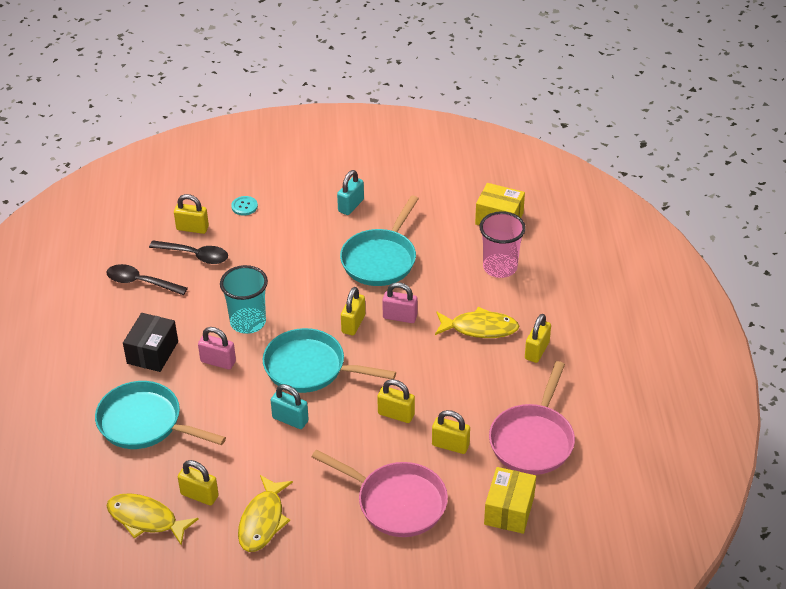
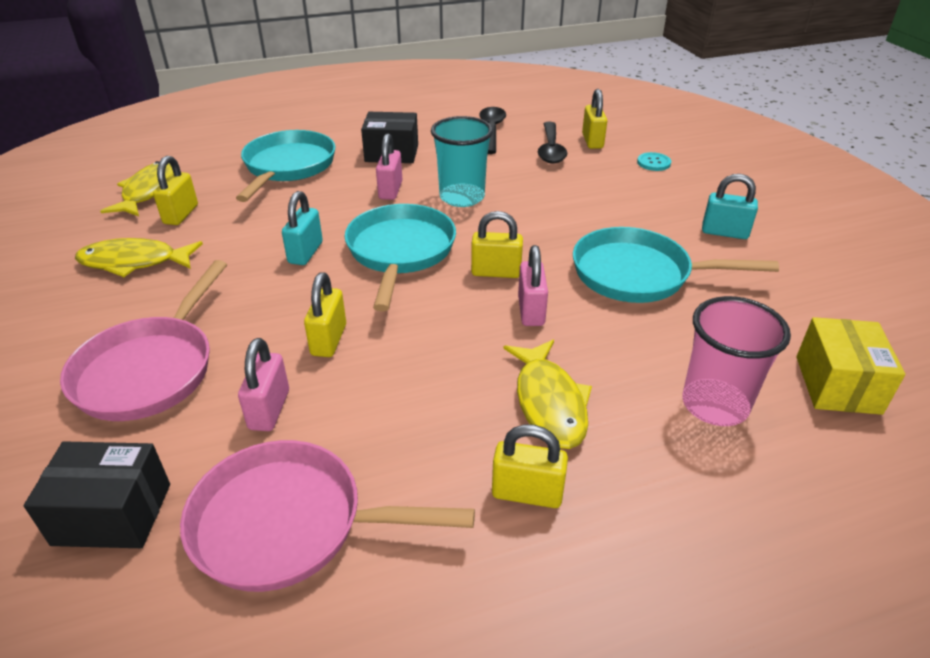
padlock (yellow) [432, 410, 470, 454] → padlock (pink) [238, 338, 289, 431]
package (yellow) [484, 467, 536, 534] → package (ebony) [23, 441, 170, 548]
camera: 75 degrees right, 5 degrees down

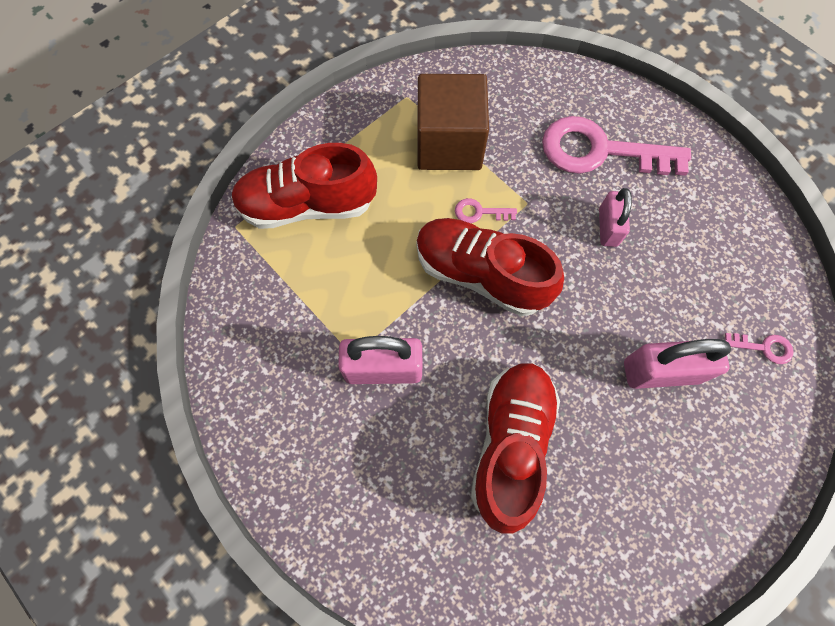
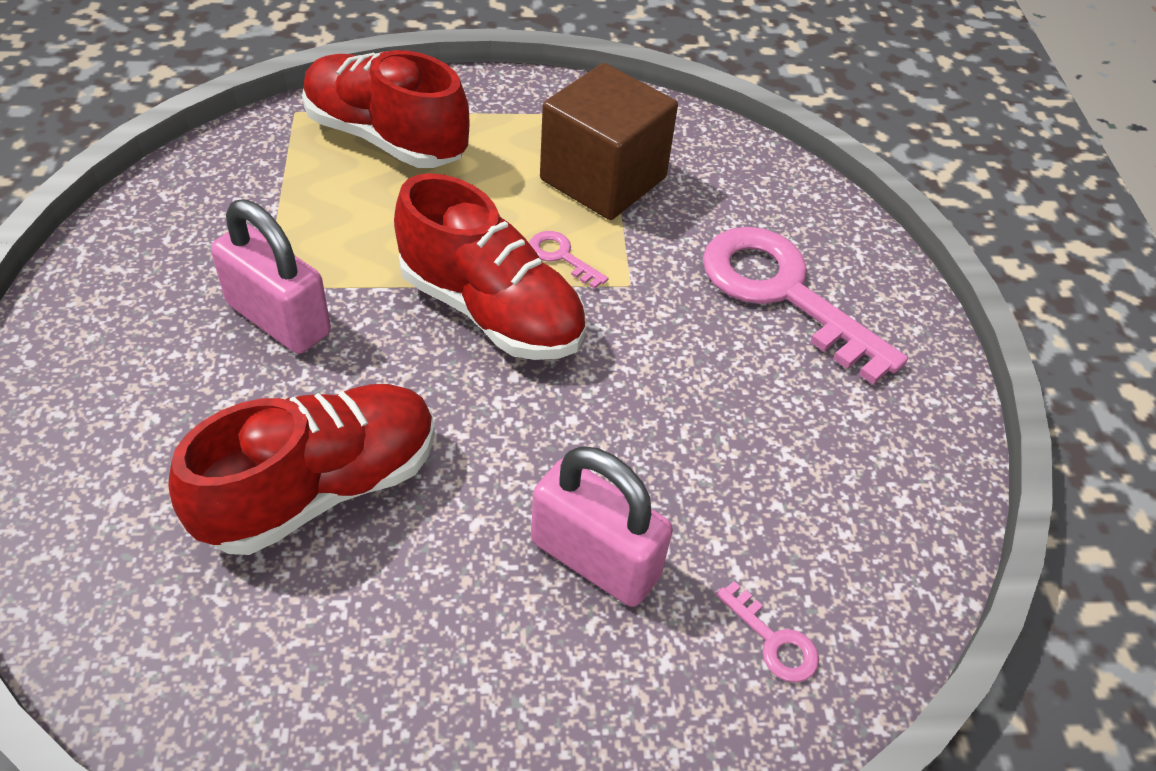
padlock (pink) [599, 188, 632, 247] → -
lace-up shoe (red) [416, 218, 564, 316] → lace-up shoe (red) [394, 173, 586, 360], 150 degrees clockwise
camera: 35 degrees right, 20 degrees down

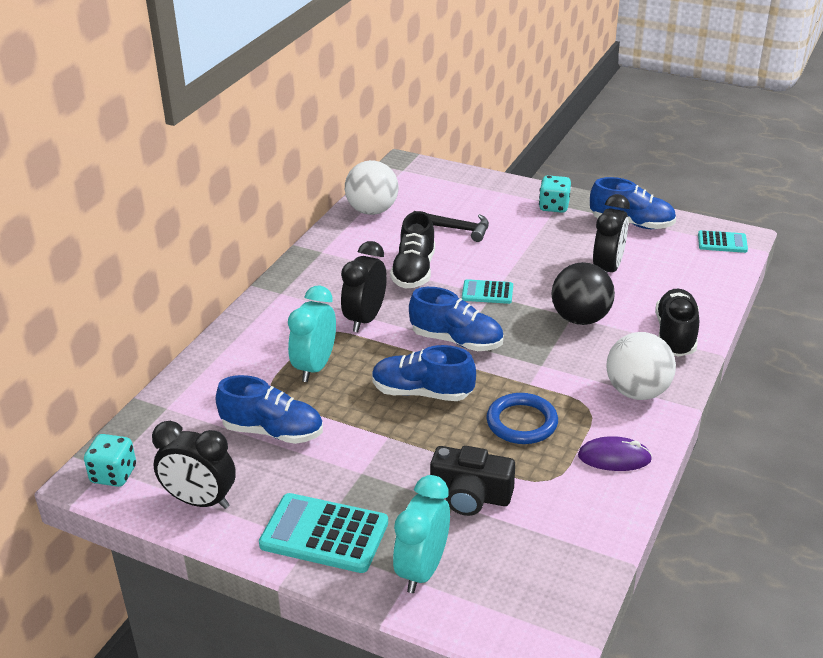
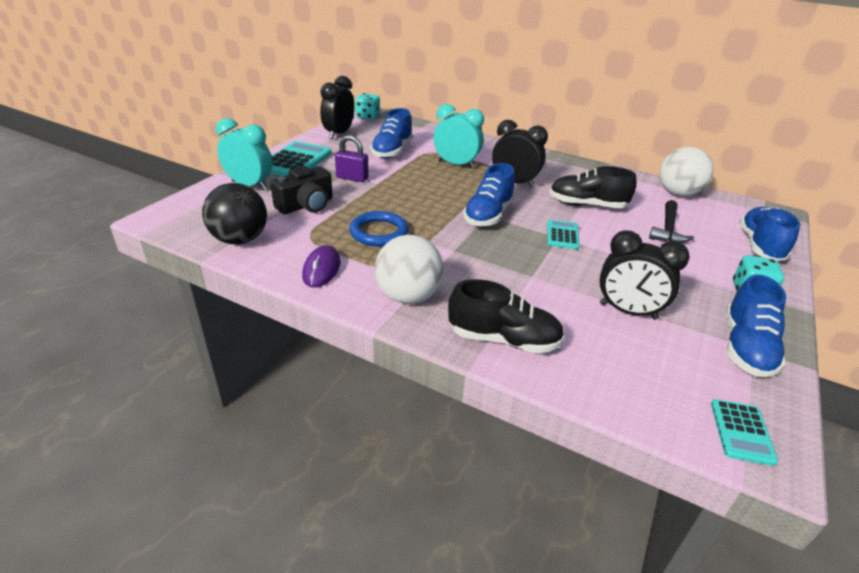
- → padlock (violet) [335, 135, 369, 182]
lace-up shoe (blue) [372, 345, 476, 401] → lace-up shoe (blue) [739, 207, 800, 261], shifted
sphere (ebony) [552, 262, 615, 325] → sphere (ebony) [202, 183, 267, 244], shifted
compact camera (ebony) [430, 446, 515, 516] → compact camera (ebony) [270, 166, 333, 214], 150 degrees counterclockwise
camera: 90 degrees right, 0 degrees up

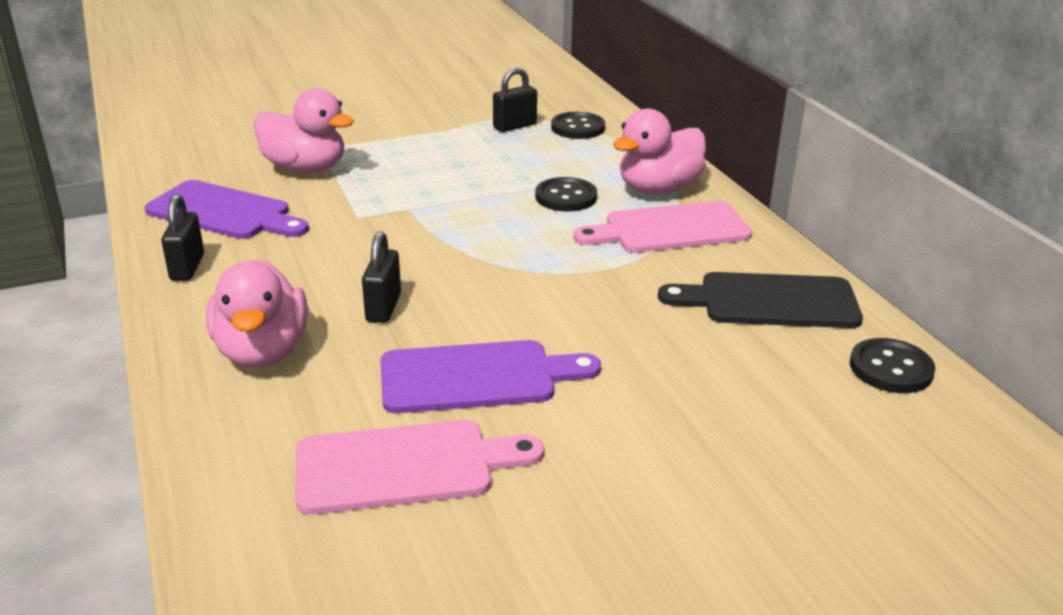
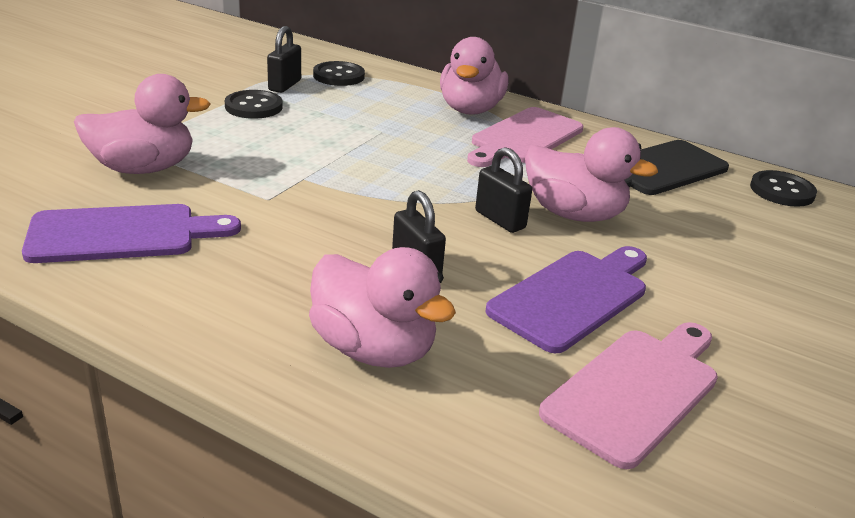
- → rubber duck (pink) [525, 127, 658, 222]
padlock (ebony) [161, 194, 204, 281] → padlock (ebony) [475, 147, 532, 233], shifted
shirt button (ebony) [535, 177, 597, 212] → shirt button (ebony) [225, 90, 283, 119], shifted
camera: 40 degrees left, 0 degrees up

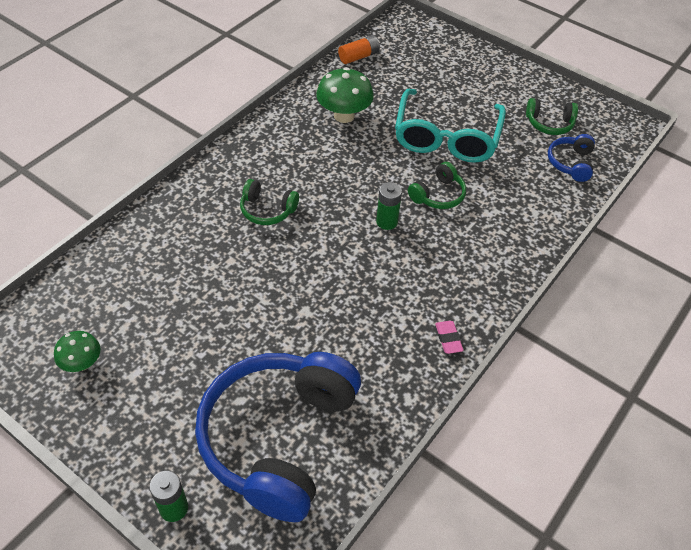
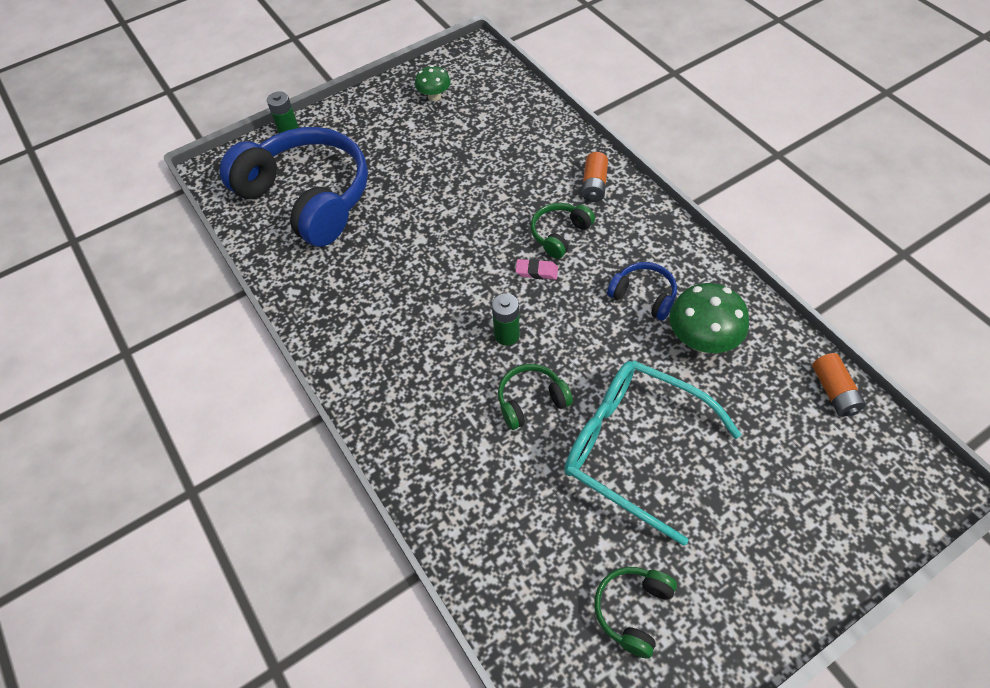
- → battery (bright orange) [582, 152, 608, 202]
gum eraser (pink) [435, 321, 463, 354] → gum eraser (pink) [515, 259, 558, 280], shifted
headphones (blue) [548, 134, 595, 182] → headphones (blue) [607, 262, 677, 321], shifted
headphones (leaf-green) [408, 162, 466, 209] → headphones (leaf-green) [498, 364, 573, 430], 90 degrees clockwise
camera: 115 degrees right, 5 degrees up

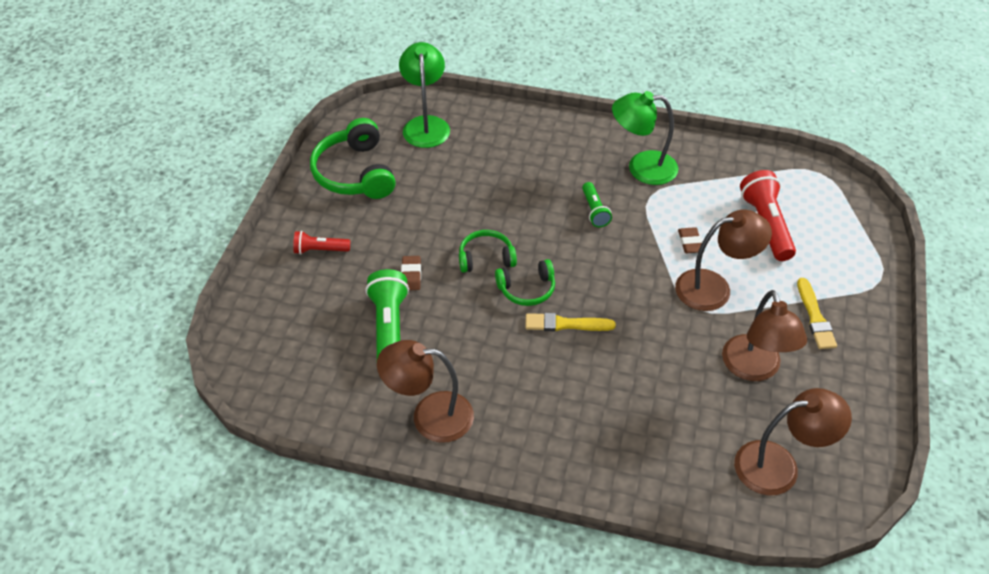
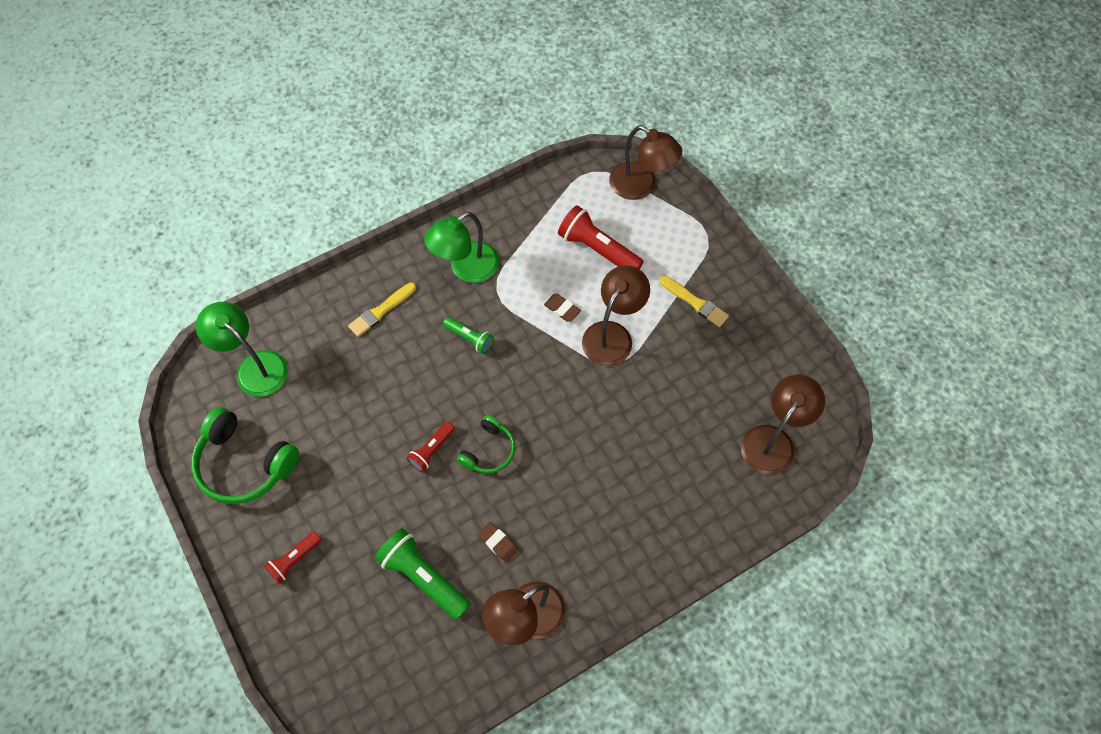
gum eraser (dark brown) [401, 256, 421, 290] → gum eraser (dark brown) [478, 522, 518, 563], shifted
paintbrush (yellow) [525, 313, 616, 331] → paintbrush (yellow) [348, 282, 416, 337], shifted
desk lamp (dark brown) [722, 290, 807, 381] → desk lamp (dark brown) [609, 125, 682, 200], shifted
headphones (leaf-green) [459, 230, 517, 273] → pocket torch (red) [407, 422, 455, 472]
camera: 45 degrees left, 15 degrees up

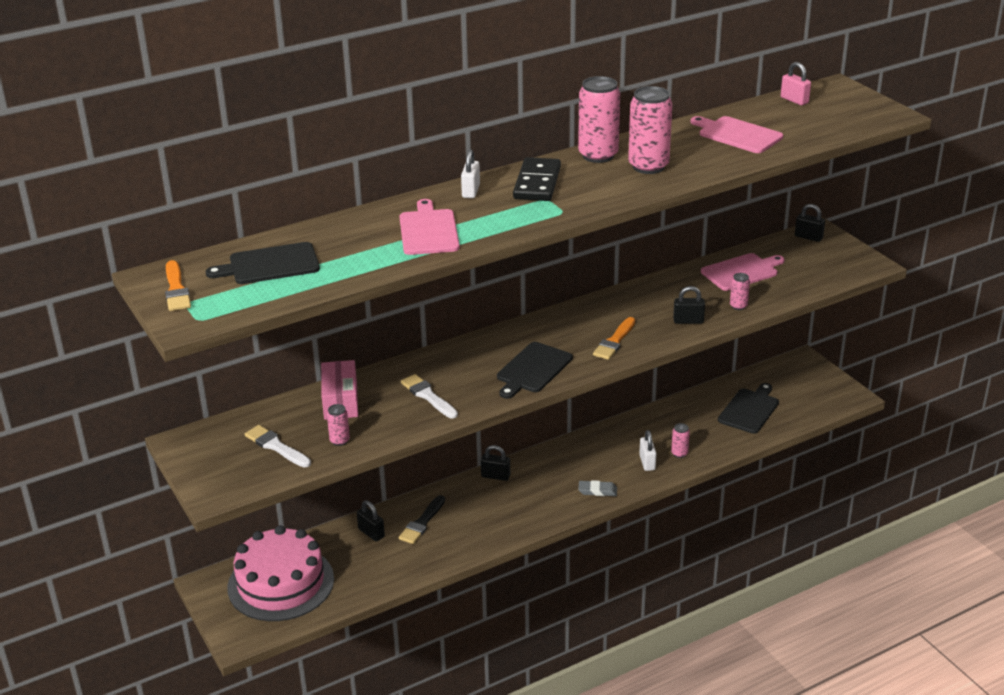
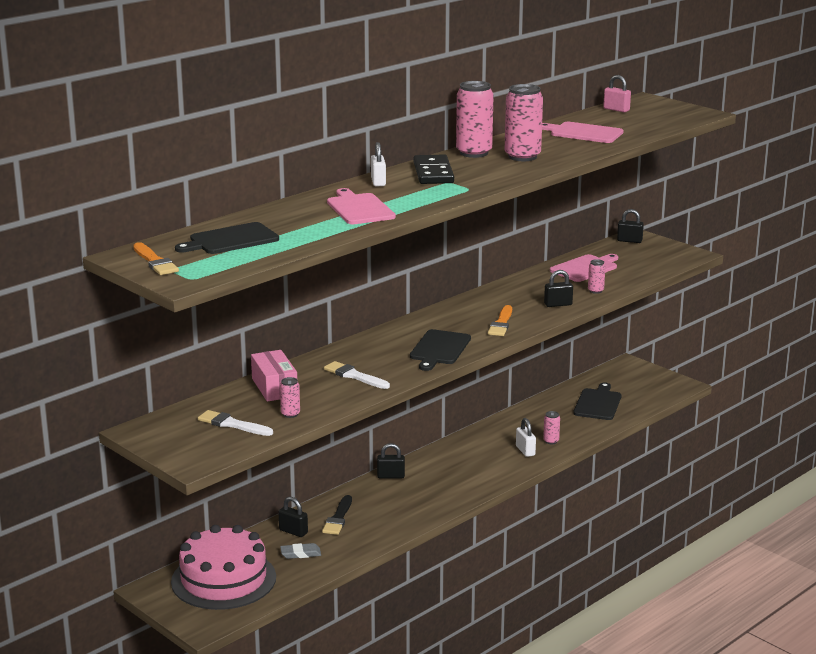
gum eraser (ash-grey) [578, 480, 617, 496] → gum eraser (ash-grey) [280, 543, 321, 559], shifted
camera: 15 degrees left, 10 degrees down

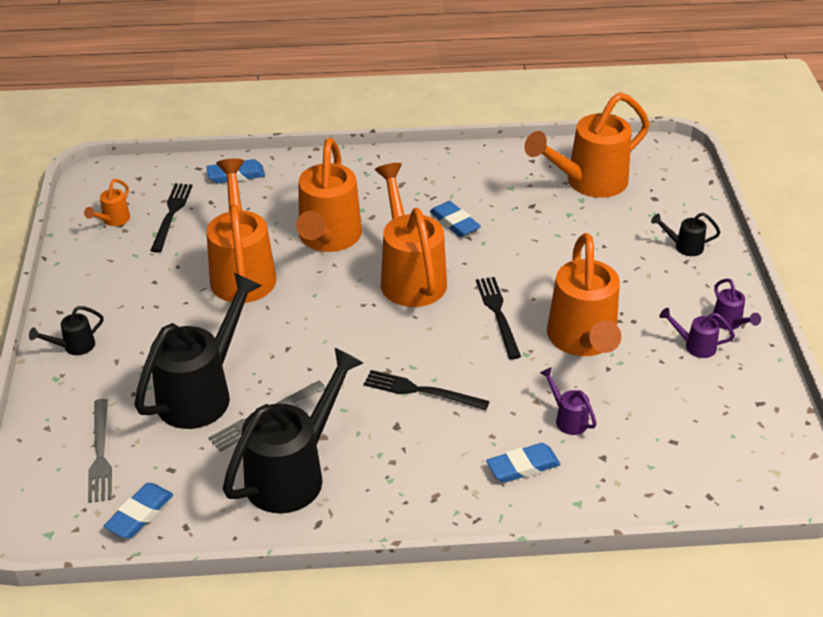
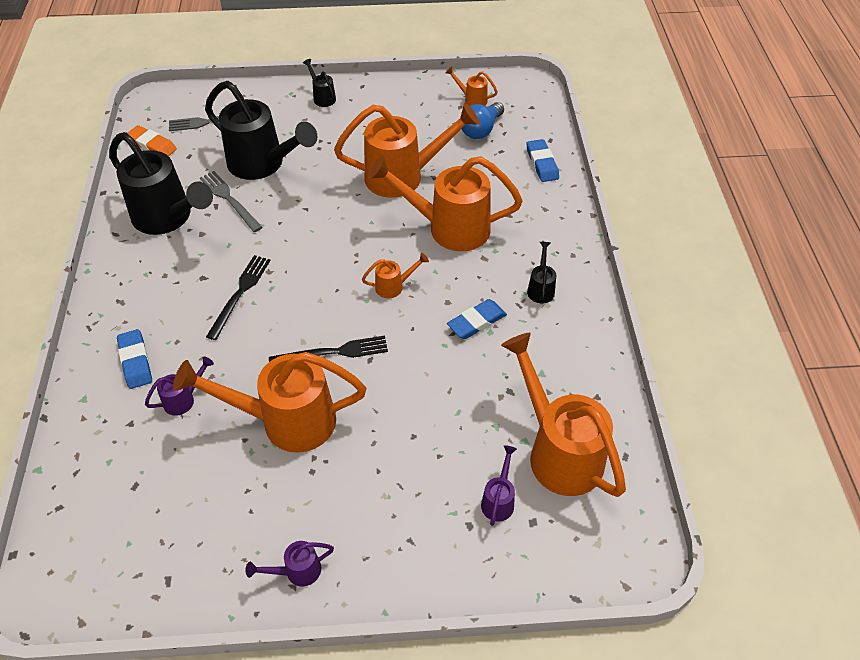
watering pot (ebony) [651, 213, 721, 256] → watering pot (ebony) [527, 242, 556, 303], shifted
watering pot (violet) [659, 308, 735, 358] → watering pot (violet) [481, 445, 517, 526], shifted
fork (ebony) [150, 183, 192, 253] → lightbulb (blue) [462, 102, 504, 139]
gum eraser (blue) [104, 483, 173, 539] → gum eraser (bright orange) [128, 125, 177, 156]
watering pot (bright orange) [375, 163, 447, 307] → watering pot (bright orange) [362, 253, 429, 298], x0.43
camera: 90 degrees right, 10 degrees up

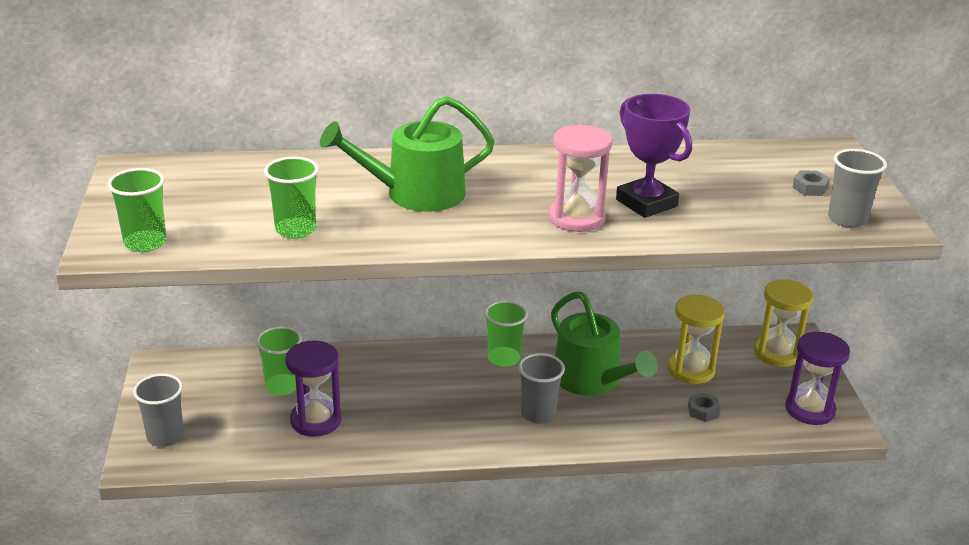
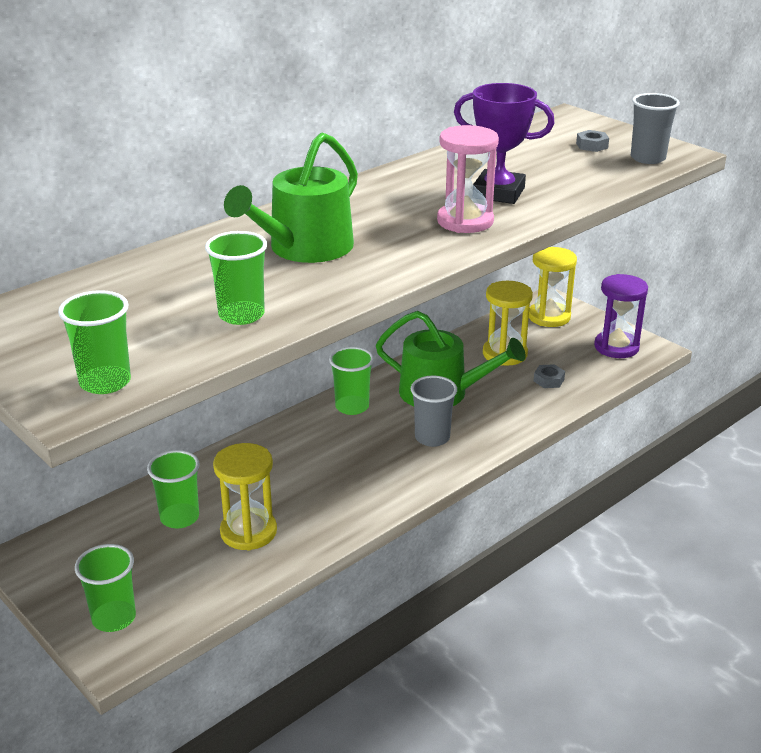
cup (ash-grey) [133, 374, 184, 447] → cup (leaf-green) [75, 544, 136, 632]
sand timer (violet) [285, 341, 342, 437] → sand timer (yellow) [213, 443, 277, 551]
camera: 35 degrees left, 0 degrees up

